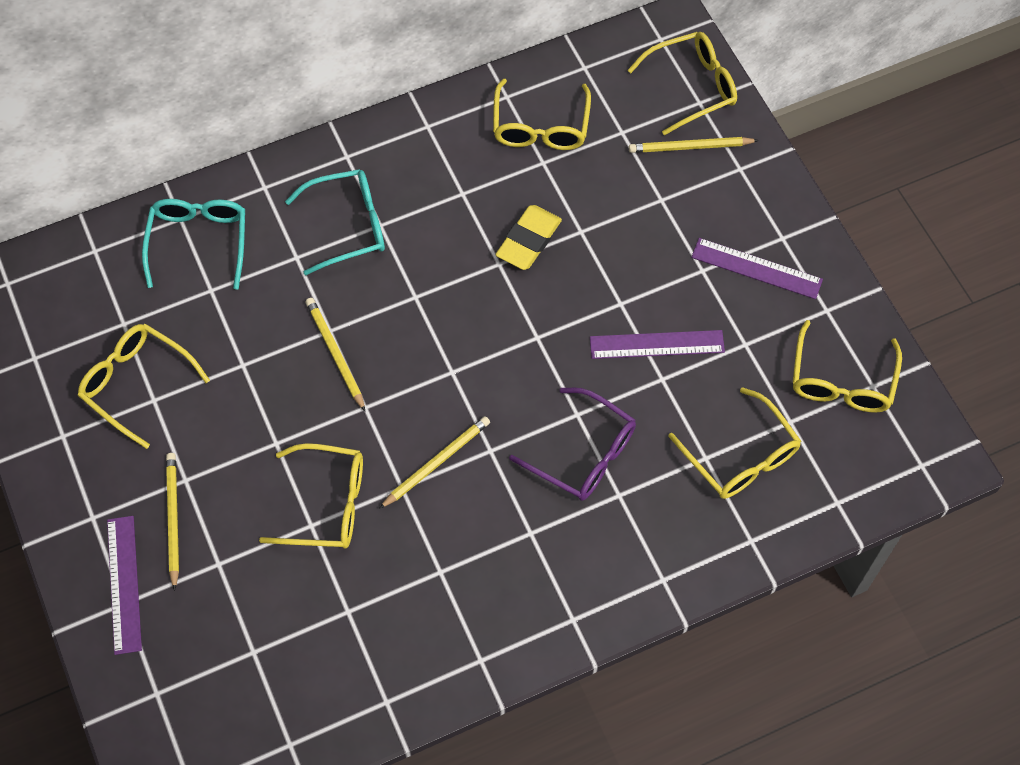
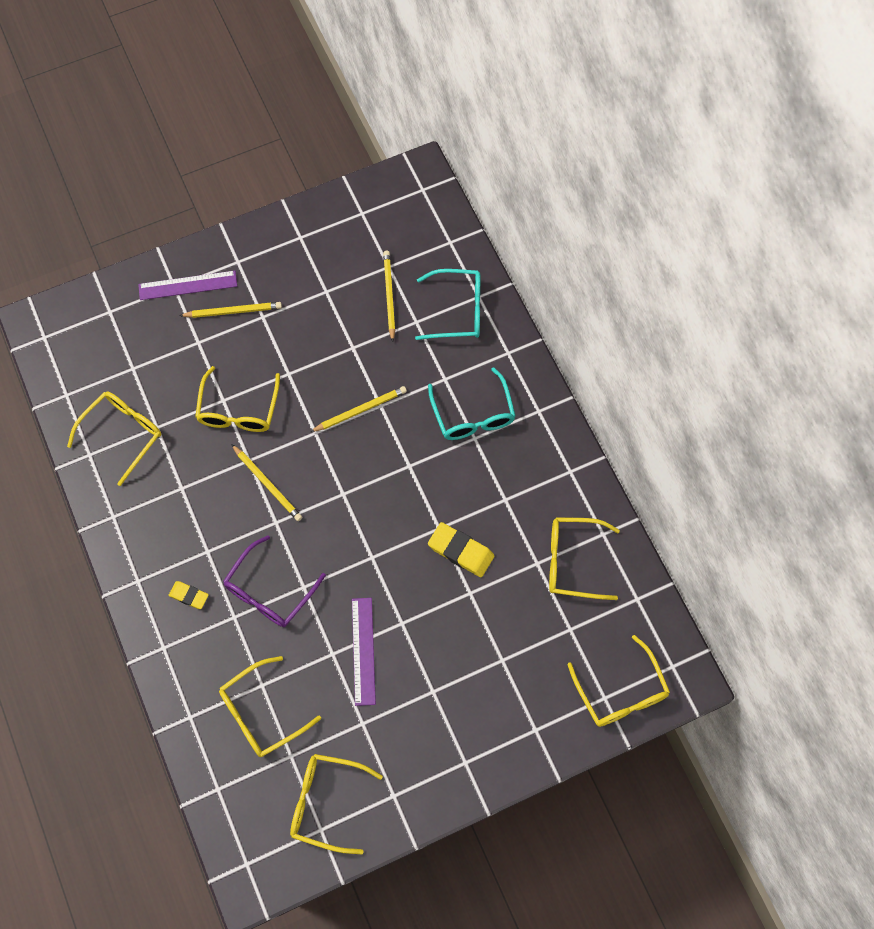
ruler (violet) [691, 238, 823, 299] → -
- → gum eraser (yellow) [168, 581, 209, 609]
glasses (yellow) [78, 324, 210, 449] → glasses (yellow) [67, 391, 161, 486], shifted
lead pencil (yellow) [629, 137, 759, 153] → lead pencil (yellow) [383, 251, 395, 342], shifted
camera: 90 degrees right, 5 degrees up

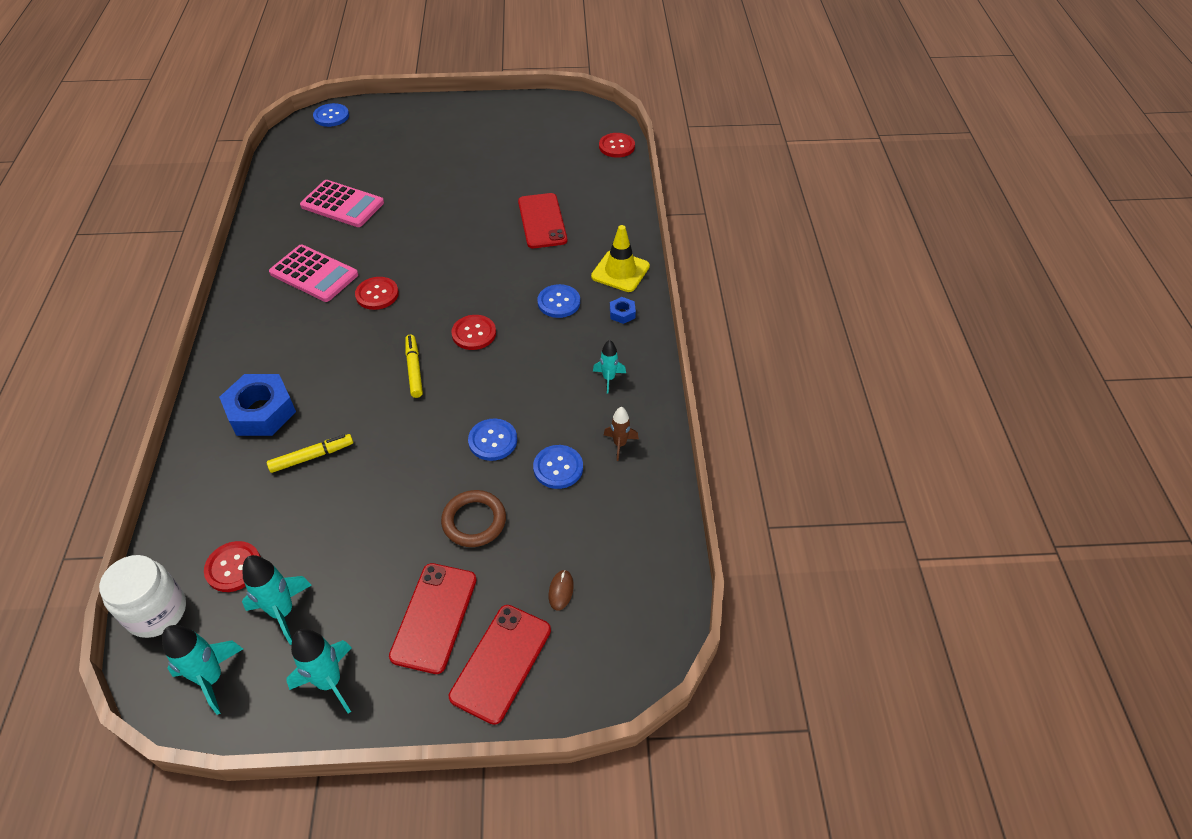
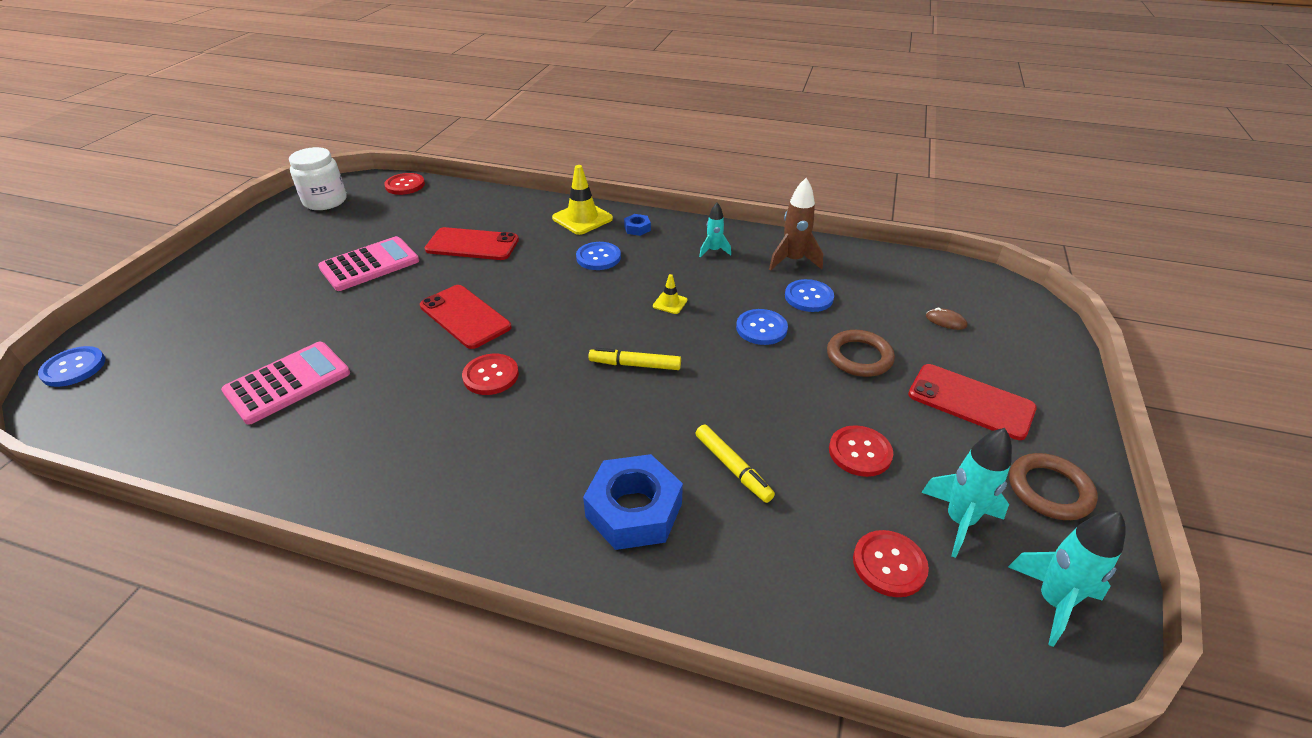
- → traffic cone (yellow) [653, 274, 687, 314]
jar (snow-white) [99, 555, 186, 638] → jar (snow-white) [289, 147, 347, 210], shifted
adding machine (pink) [269, 245, 358, 302] → adding machine (pink) [318, 236, 419, 291], shifted
mobile phone (red) [449, 605, 551, 725] → mobile phone (red) [420, 285, 512, 349], shifted
shirt button (red) [451, 315, 496, 350] → shirt button (red) [829, 425, 893, 477], shifted
rocket (teal) [286, 629, 352, 714] → hoop (dark brown) [1009, 453, 1098, 520]
marker pen (yellow) [267, 434, 353, 473] → marker pen (yellow) [695, 425, 775, 503], 150 degrees clockwise
rocket (dark brown) [604, 407, 639, 461] → rocket (dark brown) [769, 178, 823, 271], x1.63
camera: 70 degrees left, 10 degrees down

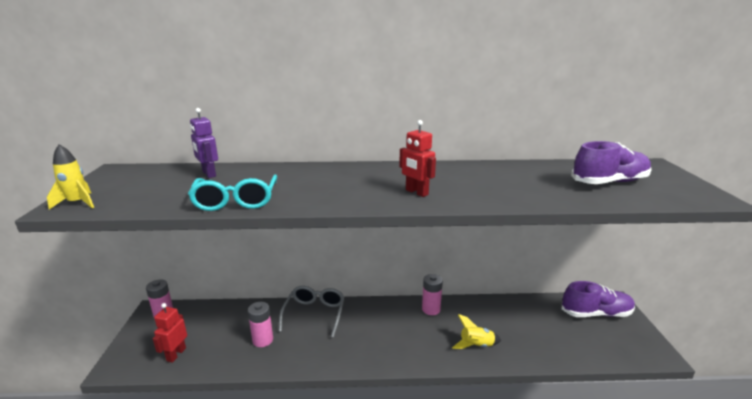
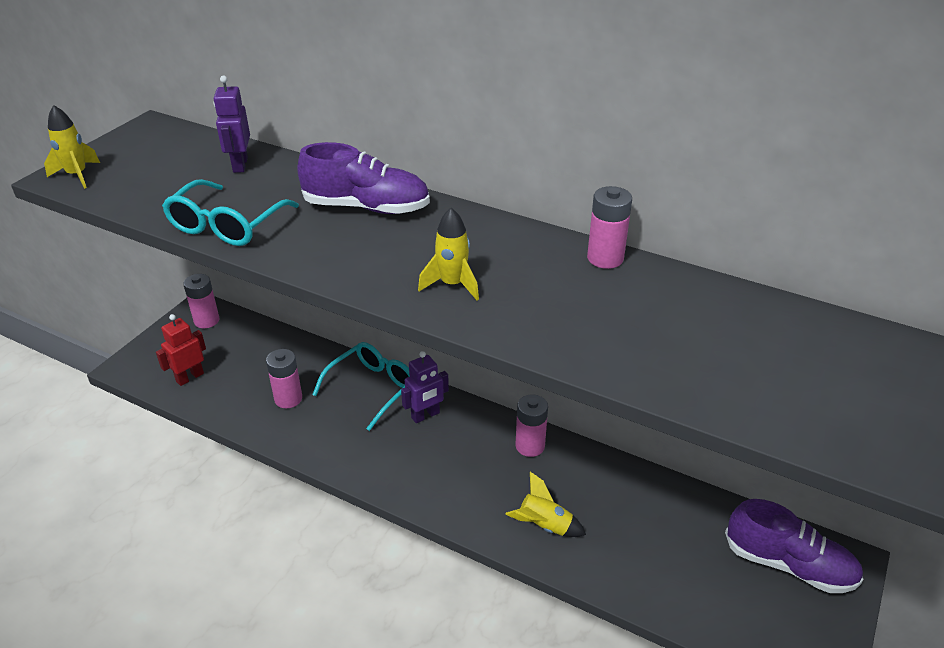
- → toy robot (violet) [401, 351, 449, 423]
- → battery (pink) [587, 186, 632, 269]
lace-up shoe (violet) [571, 141, 652, 184] → lace-up shoe (violet) [297, 142, 430, 214], shifted
toy robot (red) [399, 120, 436, 197] → rocket (yellow) [418, 208, 479, 300]
glasses (ash-grey) [279, 286, 345, 338] → glasses (teal) [312, 342, 410, 431]
camera: 30 degrees right, 15 degrees up

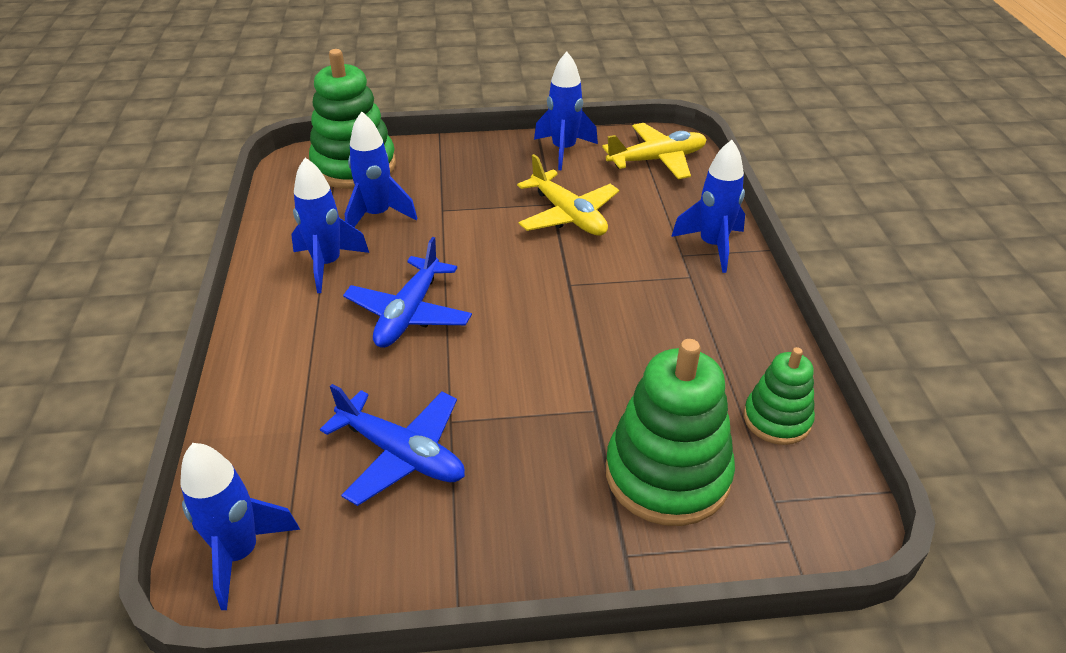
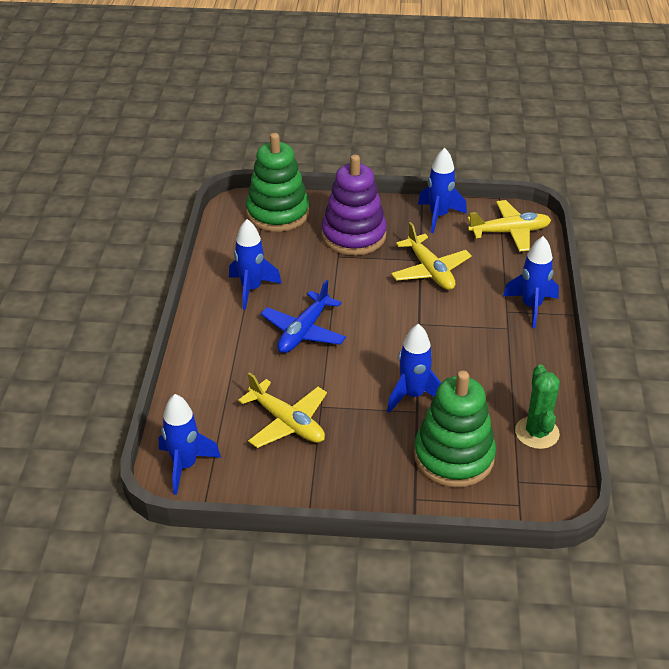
- → stacking toy (violet) [322, 155, 387, 255]
rocket (blue) [345, 111, 417, 227] → rocket (blue) [387, 324, 441, 413], shifted
stacking toy (leaf-green) [744, 347, 815, 445] → prickly plant (leaf-green) [515, 365, 560, 449]
toy plane (blue) [320, 384, 465, 506] → toy plane (yellow) [238, 372, 327, 448]
camera: 10 degrees right, 0 degrees up

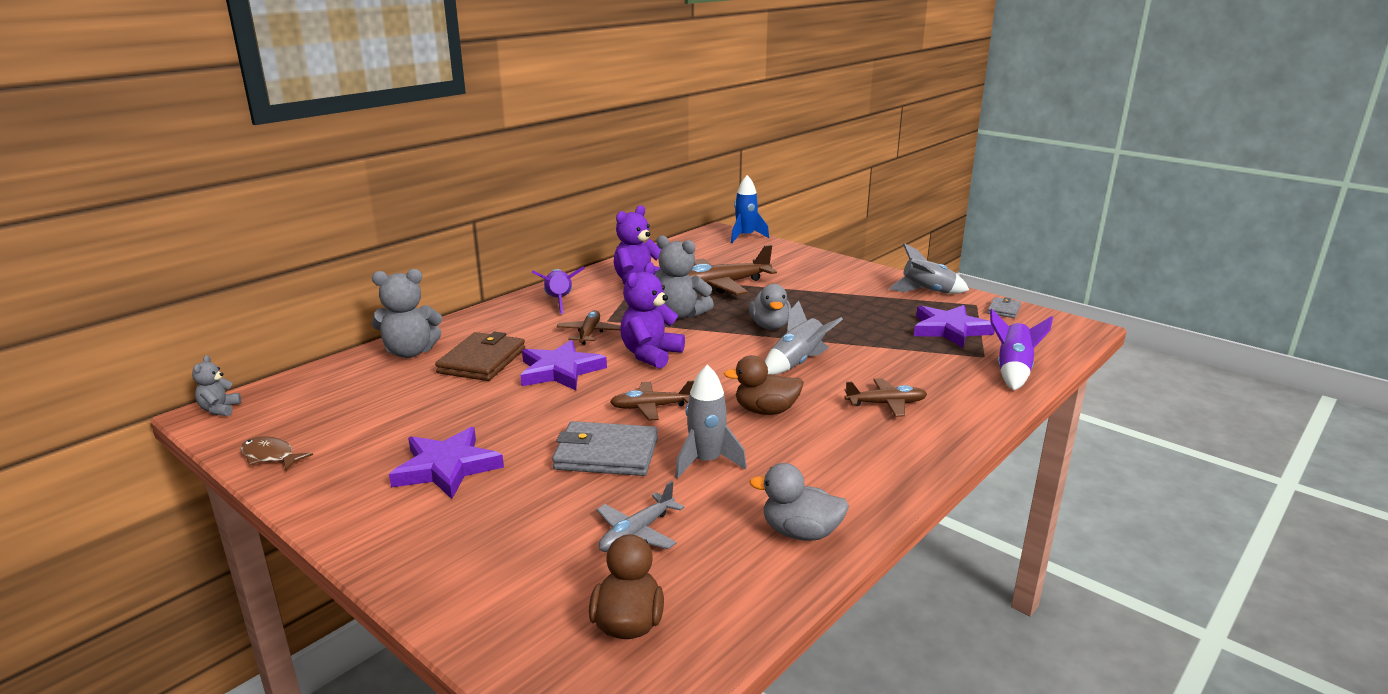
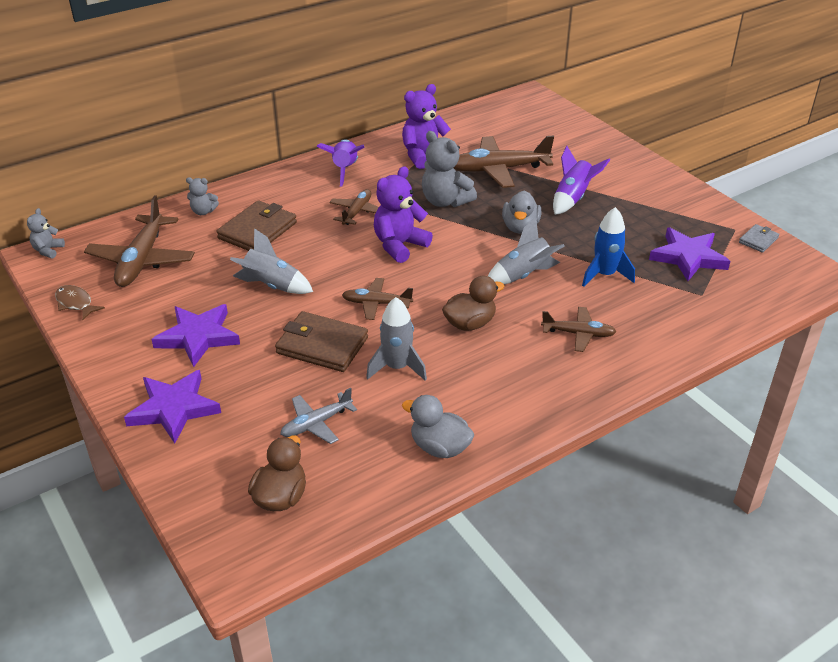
- → toy plane (dark brown) [84, 195, 195, 287]
five-pointed star (violet) [521, 340, 607, 390] → five-pointed star (violet) [124, 370, 221, 444], shifted
rocket (blue) [731, 175, 769, 243] → rocket (blue) [582, 207, 635, 287], shifted
rocket (ash-grey) [889, 243, 969, 294] → rocket (ash-grey) [230, 228, 313, 294], shifted
rocket (violet) [990, 309, 1053, 390] → rocket (violet) [553, 146, 610, 215], shifted
wallet (ash-grey) [552, 421, 658, 476] → wallet (dark brown) [275, 311, 368, 372]
rubber duck (dark brown) [724, 355, 804, 415] → rubber duck (dark brown) [442, 276, 504, 331], 135 degrees clockwise
stuffed bear (ash-grey) [372, 269, 442, 358] → stuffed bear (ash-grey) [186, 177, 219, 215], x0.54
camera: 15 degrees right, 15 degrees up

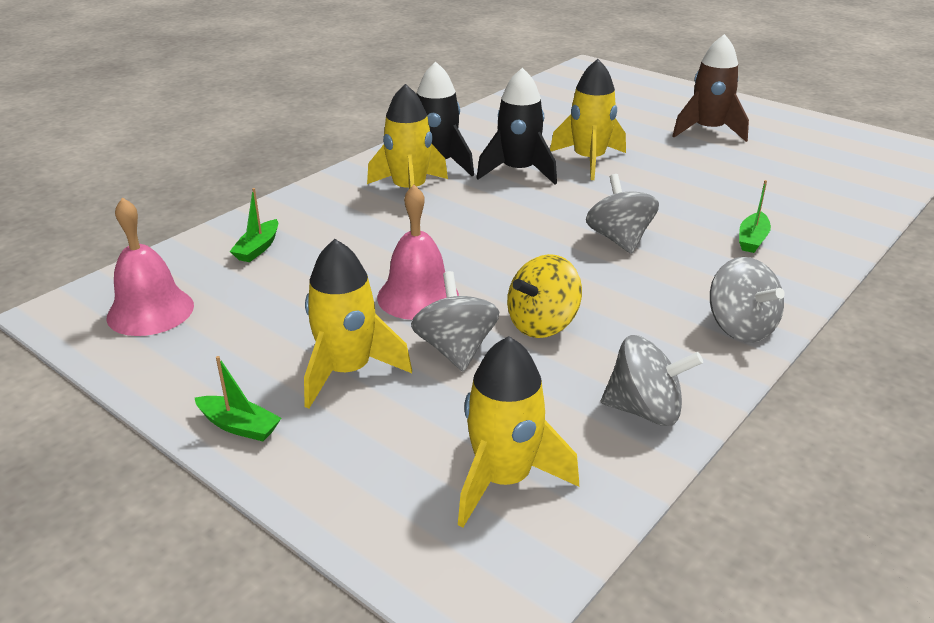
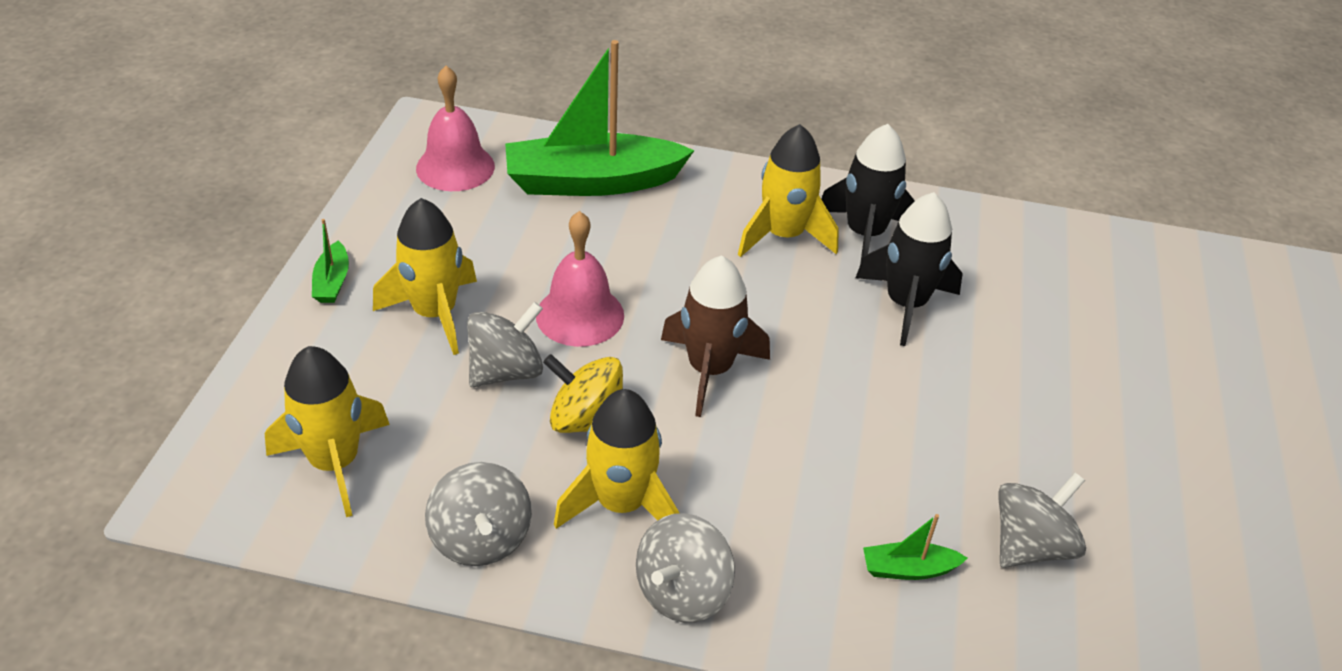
rocket (yellow) [550, 59, 626, 180] → rocket (yellow) [554, 389, 679, 529], shifted
toy top (ash-grey) [586, 174, 659, 254] → toy top (ash-grey) [998, 473, 1086, 568], shifted
rocket (dark brown) [673, 34, 749, 142] → rocket (dark brown) [661, 255, 770, 417], shifted
boat (leaf-green) [229, 188, 278, 262] → boat (leaf-green) [505, 40, 695, 196], x2.42
camera: 60 degrees right, 10 degrees up

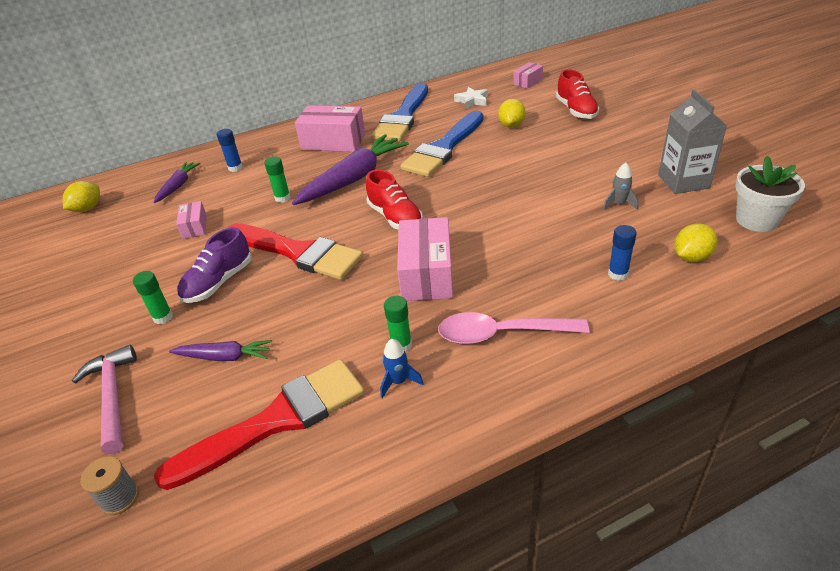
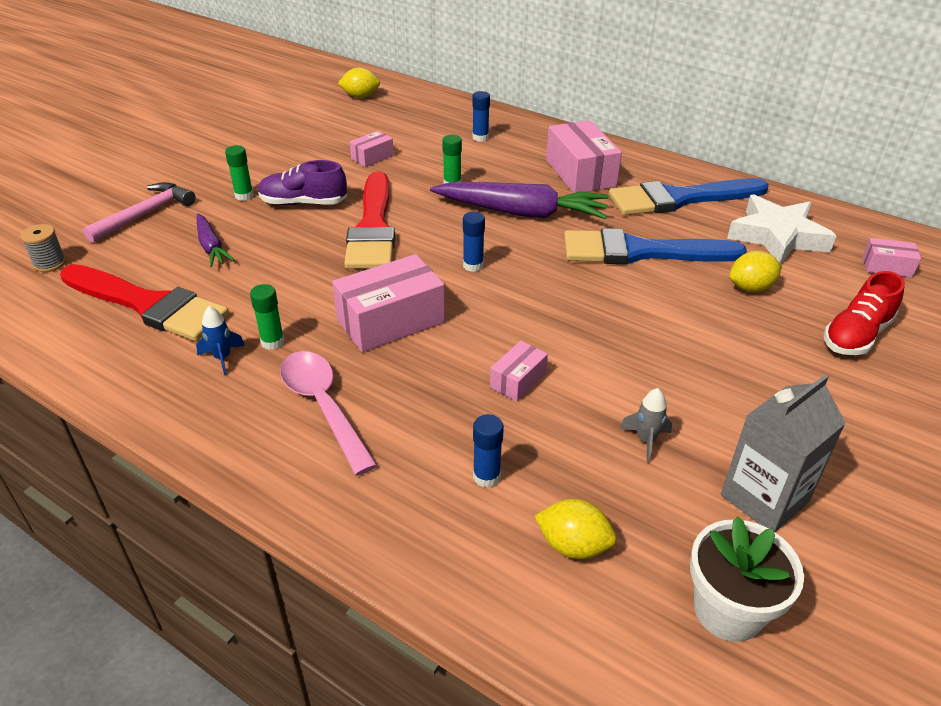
root vegetable (violet) [154, 162, 201, 203] → -
- → package (pink) [490, 341, 548, 402]
lace-up shoe (red) [366, 170, 423, 230] → glue (blue) [463, 212, 485, 272]
five-pointed star (snow-white) [454, 87, 488, 109] → five-pointed star (snow-white) [727, 194, 836, 264], x1.87
camera: 55 degrees right, 0 degrees up

